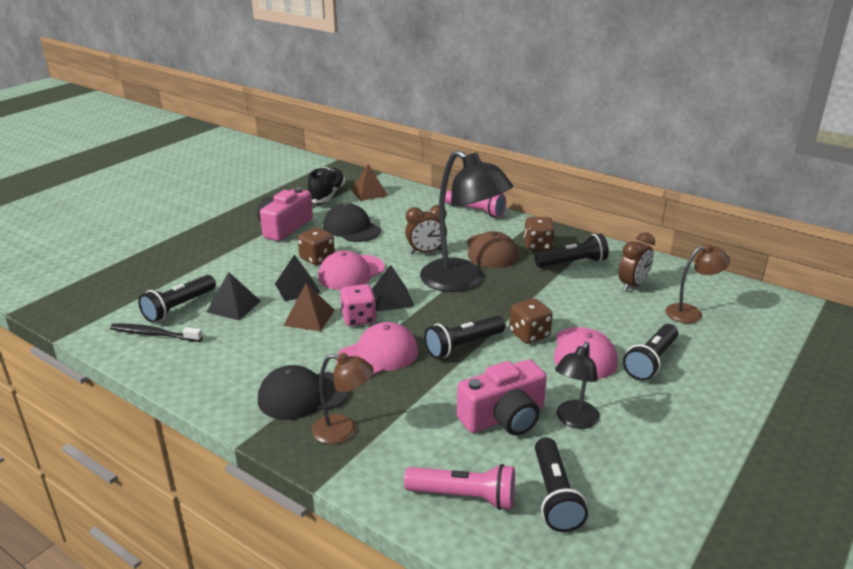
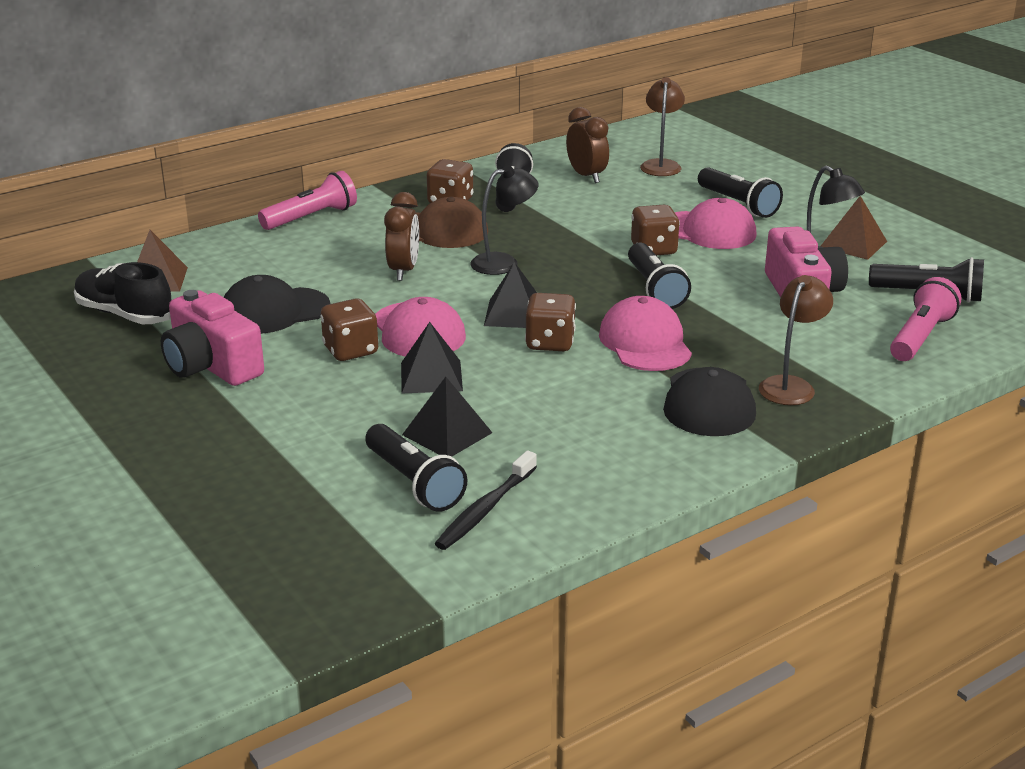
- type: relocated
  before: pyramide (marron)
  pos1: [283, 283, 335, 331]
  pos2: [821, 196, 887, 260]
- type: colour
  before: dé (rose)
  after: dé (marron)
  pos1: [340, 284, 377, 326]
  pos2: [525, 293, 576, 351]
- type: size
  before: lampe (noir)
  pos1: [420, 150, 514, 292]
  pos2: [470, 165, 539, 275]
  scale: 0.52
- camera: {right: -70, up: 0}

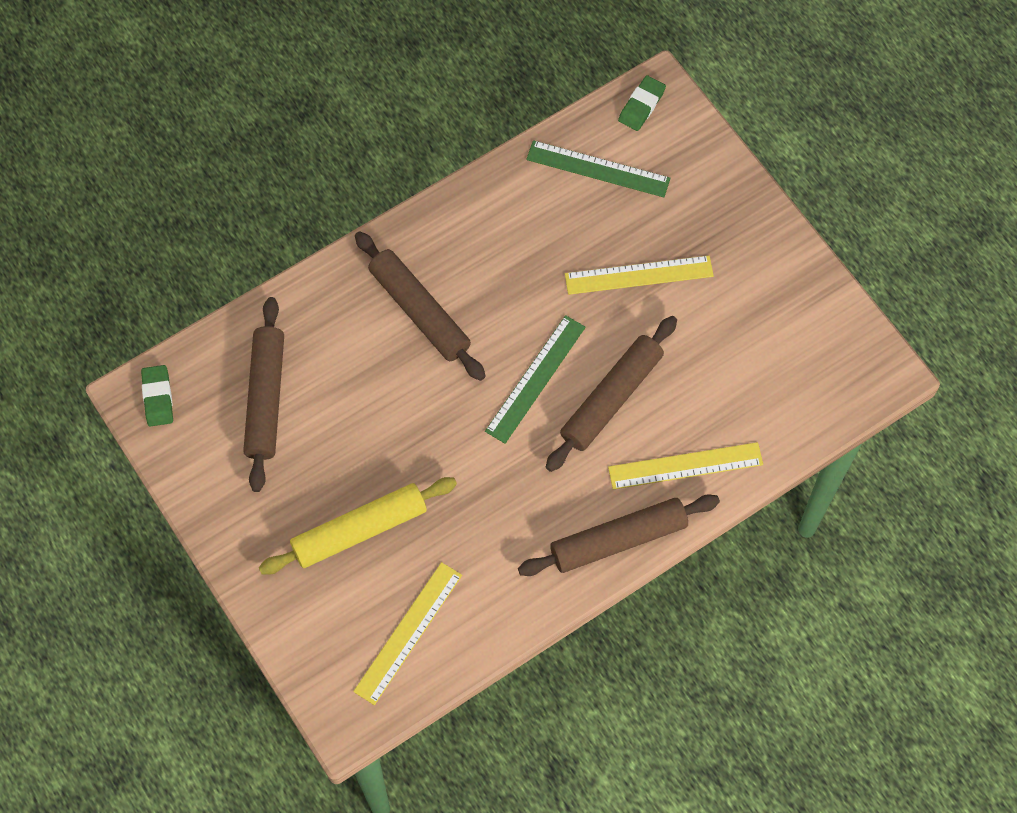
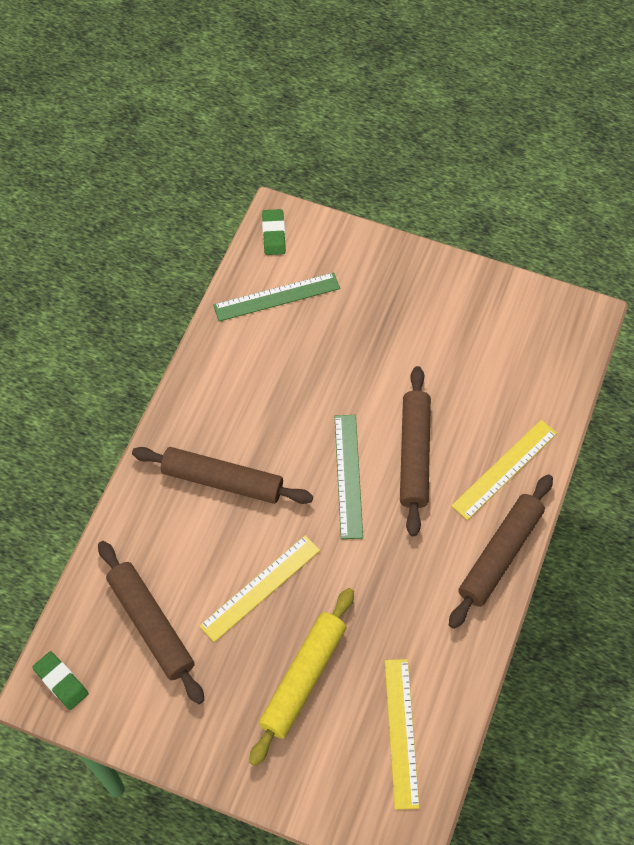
- type: relocated
  before: règle (jaune)
  pos1: [565, 255, 714, 295]
  pos2: [199, 535, 320, 642]
- camera: {right: -35, up: -5}

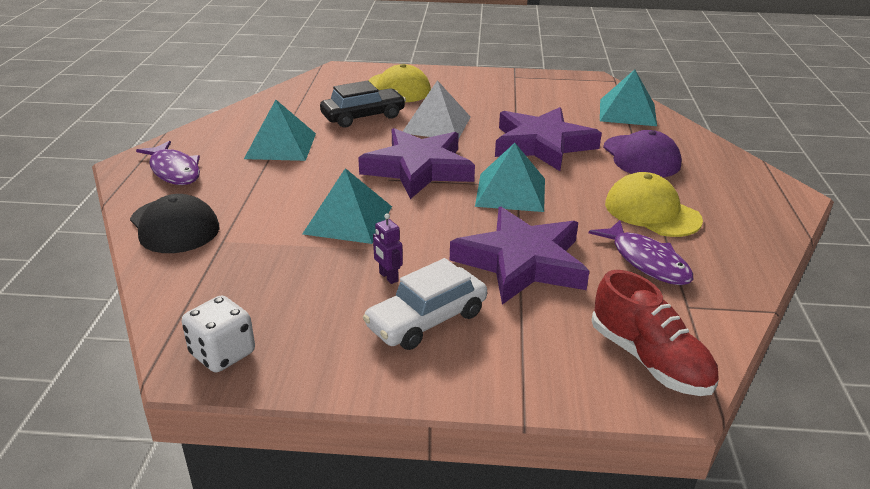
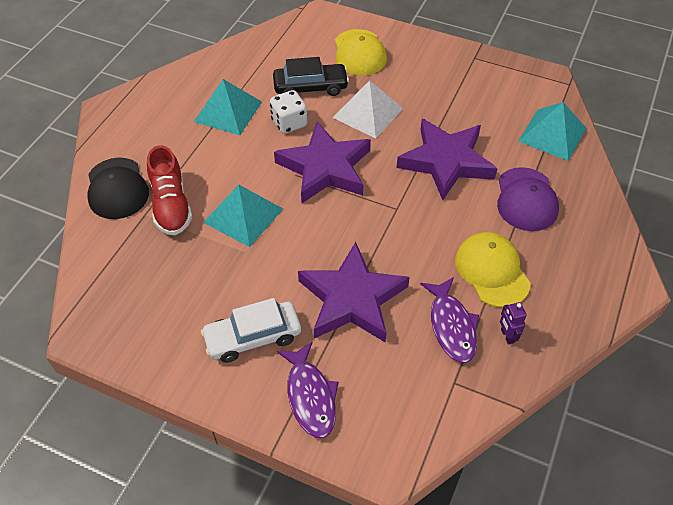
- type: missing
  before: pyramide (turquoise)
  pos1: [475, 143, 545, 212]
- type: relocated
  before: poisson (violet)
  pos1: [136, 141, 200, 185]
  pos2: [277, 341, 339, 438]
- type: relocated
  before: dé (blanc)
  pos1: [182, 295, 255, 372]
  pos2: [270, 90, 307, 134]
- type: relocated
  before: robot (violet)
  pos1: [373, 213, 403, 284]
  pos2: [500, 302, 527, 345]
- type: relocated
  before: chaussure (rouge)
  pos1: [592, 270, 719, 396]
  pos2: [147, 145, 192, 236]
- camera: {right: 20, up: 20}

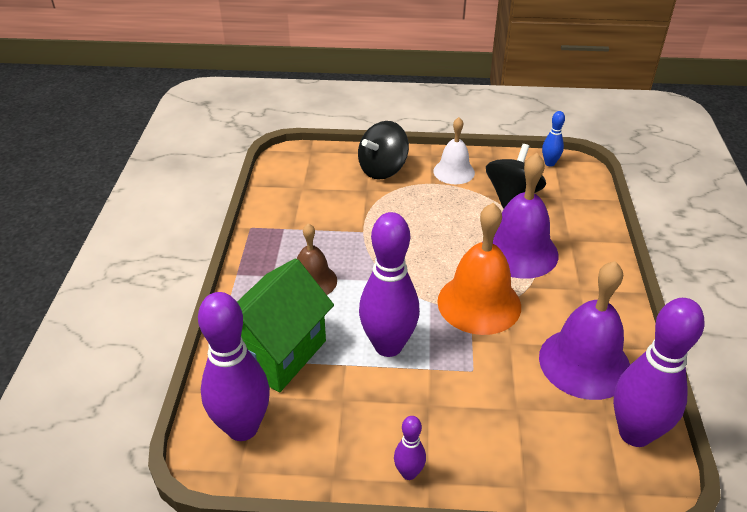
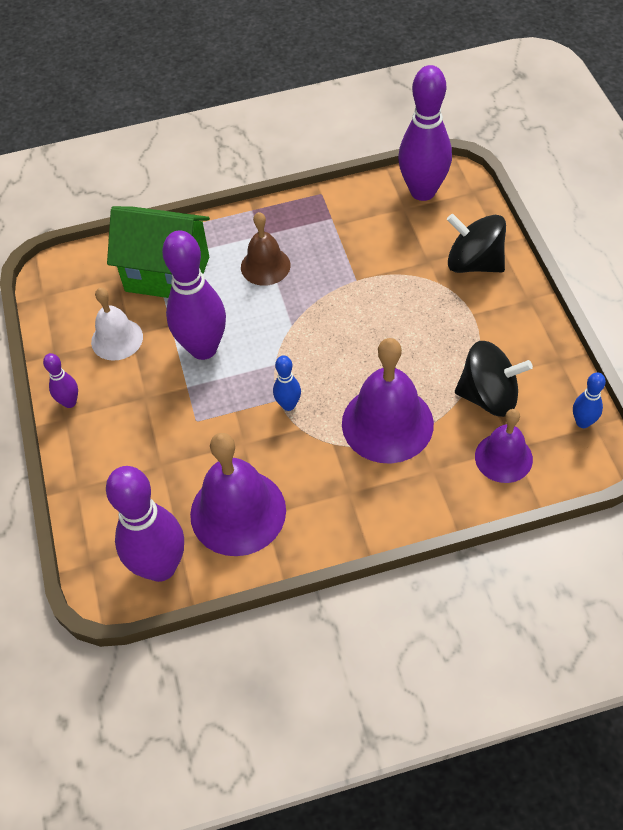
- type: appeared
  after: cloche (violet)
  pos2: [475, 409, 533, 483]
- type: relocated
  before: quille (violet)
  pos1: [198, 292, 270, 441]
  pos2: [398, 65, 452, 201]
- type: relocated
  before: cloche (blanc)
  pos1: [433, 117, 475, 184]
  pos2: [91, 288, 143, 361]
- type: exchanged
  before: cloche (orange)
  after: quille (bleu)
  pos1: [437, 203, 521, 335]
  pos2: [273, 355, 301, 411]
- camera: {right: 75, up: 15}

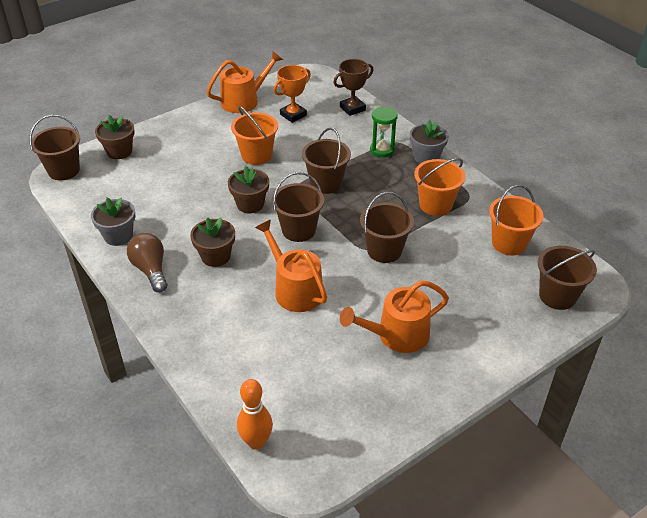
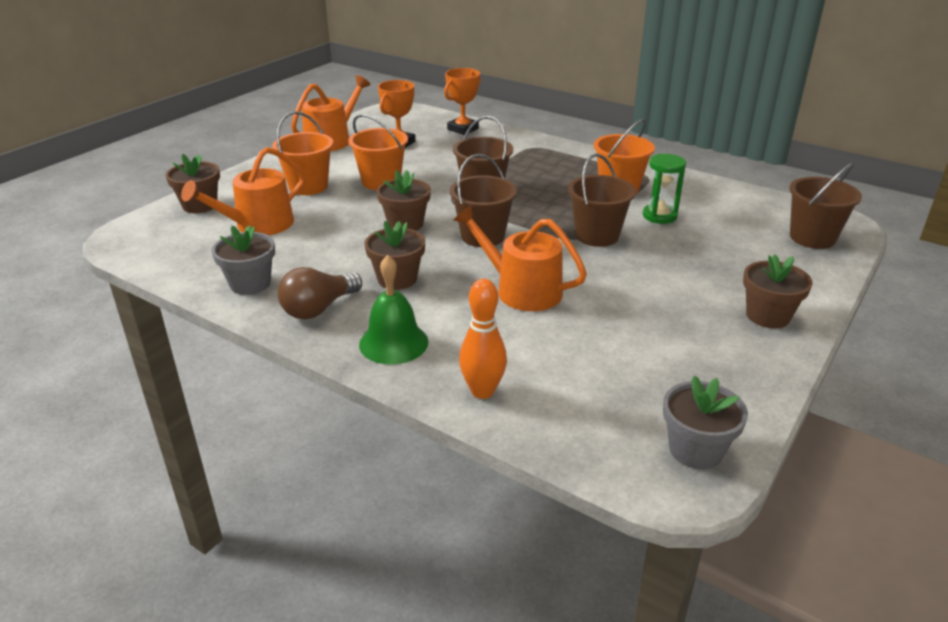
- type: missing
  before: seau (marron)
  pos1: [29, 115, 80, 180]
- type: appeared
  after: cloche (vert)
  pos2: [359, 255, 428, 365]
- type: appeared
  after: pot de fleurs (marron)
  pos2: [743, 255, 813, 328]
- type: relocated
  before: quille (orange)
  pos1: [237, 379, 273, 450]
  pos2: [459, 279, 507, 399]
- type: relocated
  before: arrosoir (orange)
  pos1: [340, 280, 449, 353]
  pos2: [181, 147, 305, 235]
- type: relocated
  before: sablier (vert)
  pos1: [370, 106, 398, 157]
  pos2: [643, 154, 686, 224]
- type: relocated
  before: pot de fleurs (gris)
  pos1: [410, 120, 449, 163]
  pos2: [663, 376, 748, 469]
- type: relocated
  before: seau (orange)
  pos1: [489, 185, 543, 256]
  pos2: [272, 111, 333, 195]
- type: colour
  before: trophée (marron)
  after: trophée (orange)
  pos1: [333, 59, 373, 116]
  pos2: [444, 68, 481, 135]
- type: spun
  before: ampoule (marron)
  pos1: [127, 233, 167, 292]
  pos2: [278, 267, 362, 319]
  turn: -90
- camera: {right: -20, up: -10}

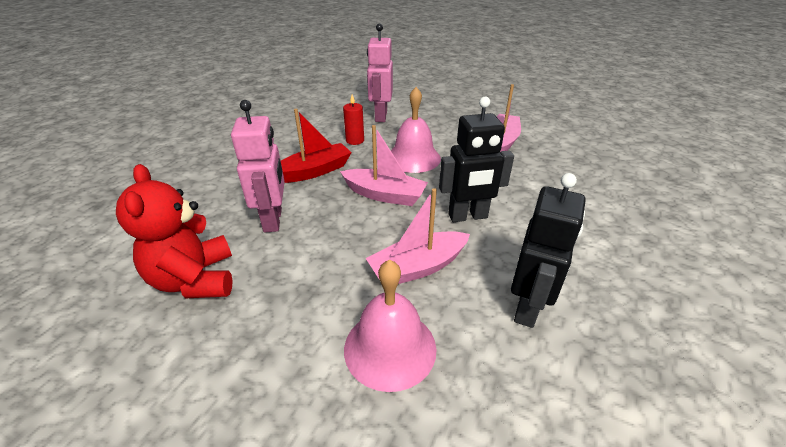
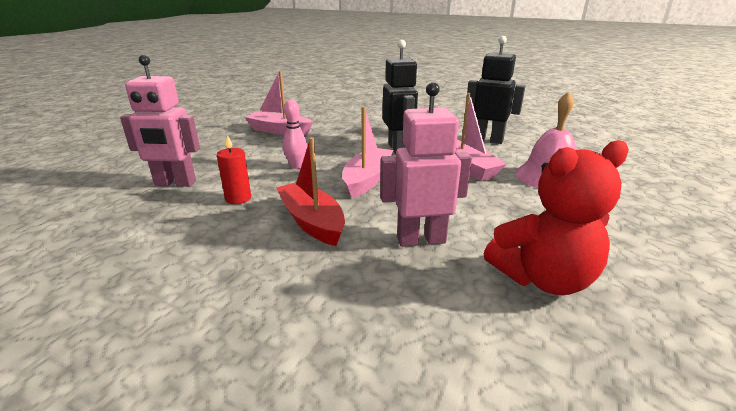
- type: exchanged
  before: cloche (rose)
  after: quille (rose)
  pos1: [391, 87, 441, 173]
  pos2: [283, 100, 307, 169]
- camera: {right: -90, up: -10}

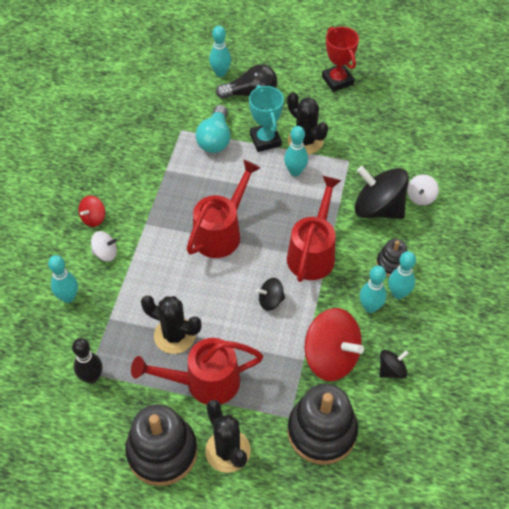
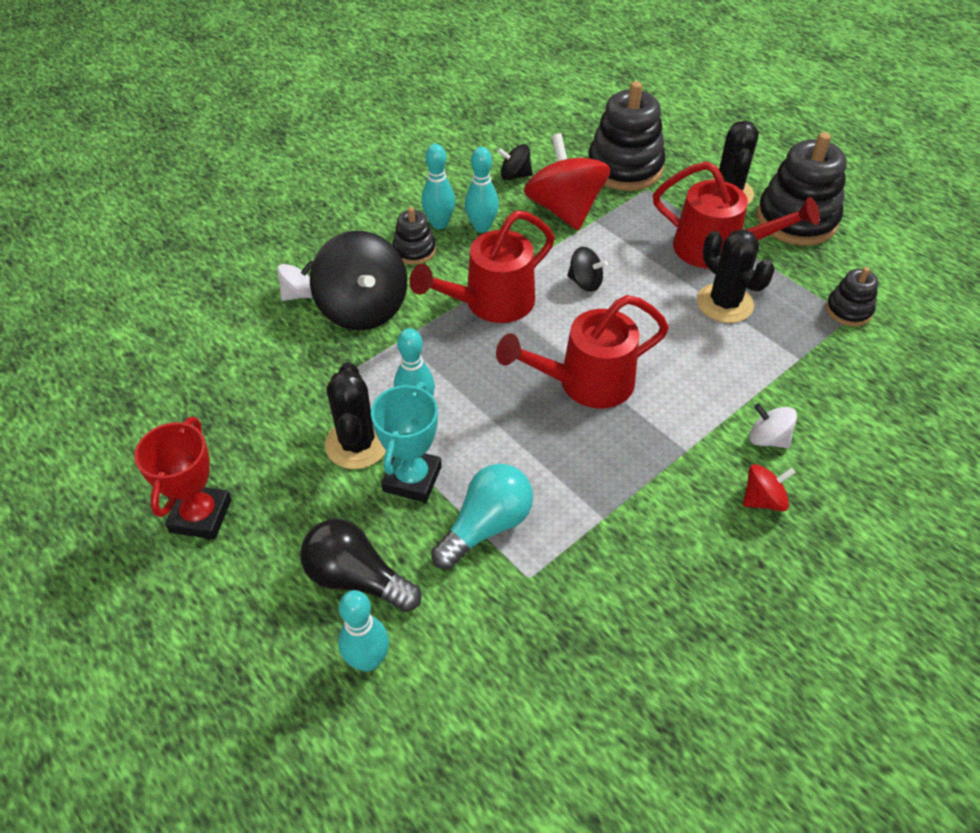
- type: missing
  before: quille (turquoise)
  pos1: [48, 255, 78, 303]
- type: exchanged
  before: quille (noir)
  after: jouet à empiler (noir)
  pos1: [72, 338, 103, 384]
  pos2: [826, 267, 878, 326]
- camera: {right: -145, up: -5}

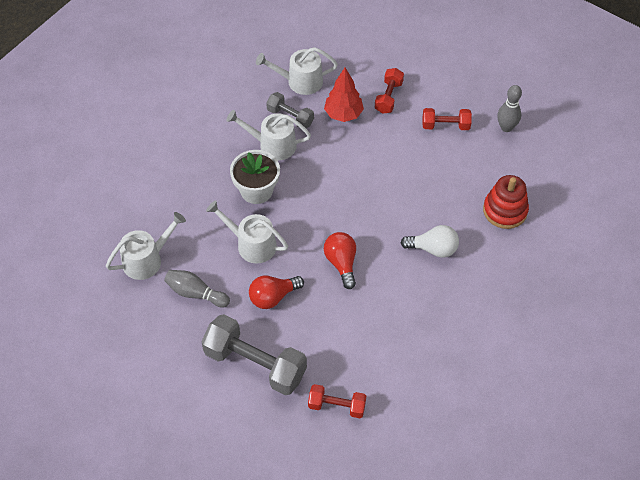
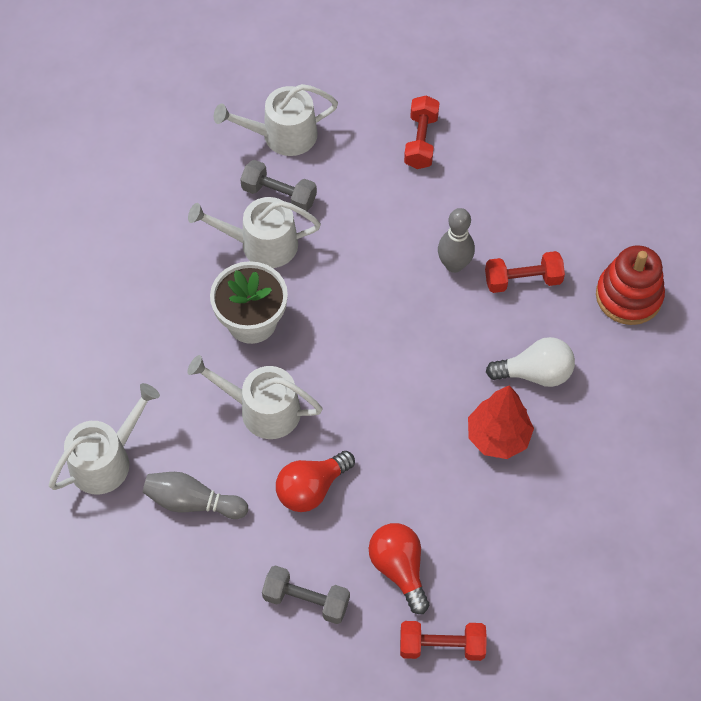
- type: relocated
  before: arbre (rouge)
  pos1: [324, 68, 364, 122]
  pos2: [468, 385, 534, 459]
- type: relocated
  before: ampoule (rouge)
  pos1: [324, 232, 356, 289]
  pos2: [369, 523, 429, 614]
- type: relocated
  before: haltère (rouge)
  pos1: [422, 108, 472, 130]
  pos2: [485, 251, 565, 293]
- type: relocated
  before: quille (gris)
  pos1: [497, 85, 522, 132]
  pos2: [438, 208, 475, 273]
- type: size
  before: haltère (gris)
  pos1: [201, 314, 307, 395]
  pos2: [262, 565, 350, 624]
  scale: 0.54
- camera: {right: -10, up: 5}

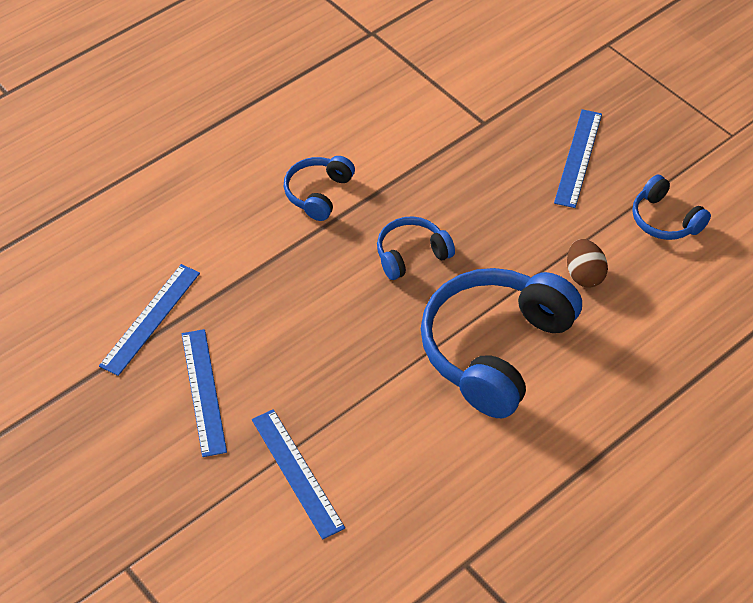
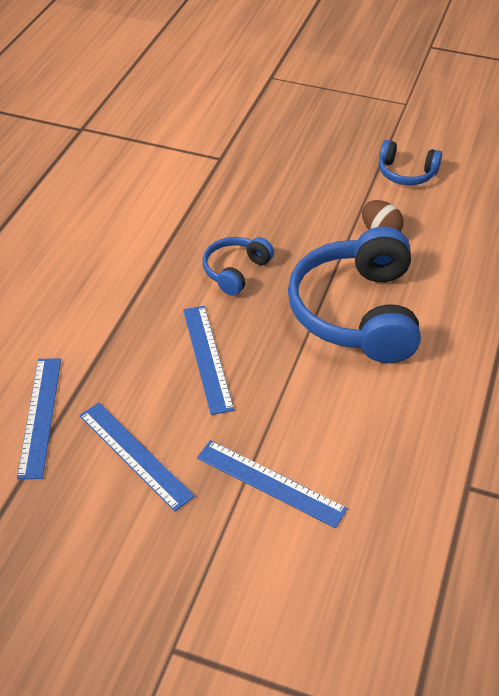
- type: missing
  before: casque audio (bleu)
  pos1: [284, 156, 355, 221]
- type: relocated
  before: règle (bleu)
  pos1: [554, 109, 602, 208]
  pos2: [183, 306, 234, 415]
- camera: {right: -30, up: -5}

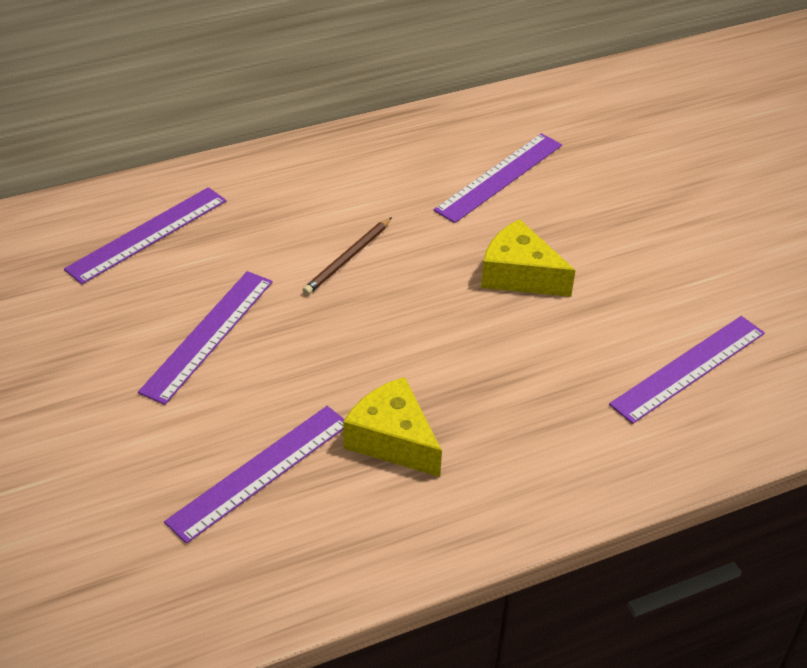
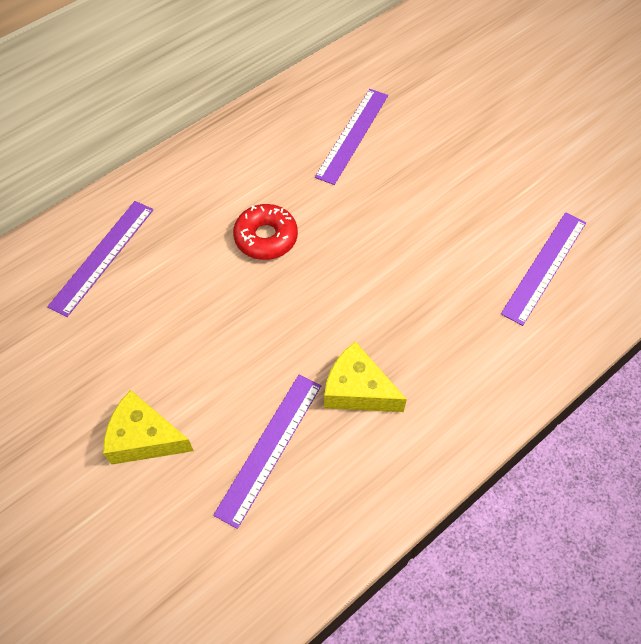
- type: missing
  before: règle (violet)
  pos1: [138, 271, 273, 405]
- type: relocated
  before: fromage (jaune)
  pos1: [481, 219, 576, 297]
  pos2: [103, 390, 194, 465]
- type: exchanged
  before: crayon (marron)
  after: beignet (rouge)
  pos1: [303, 217, 392, 295]
  pos2: [233, 204, 298, 260]
- camera: {right: -15, up: 15}

